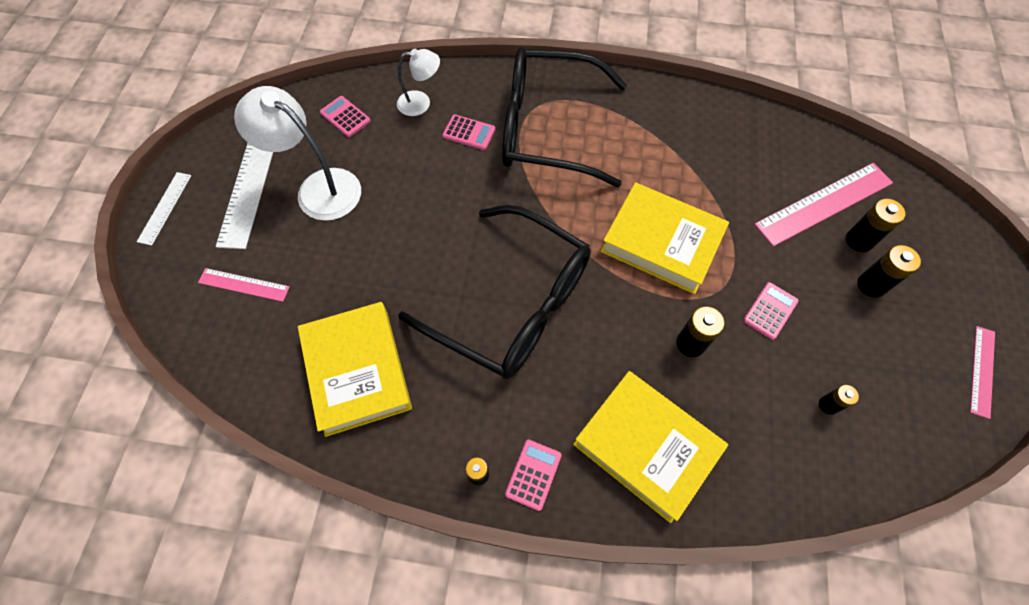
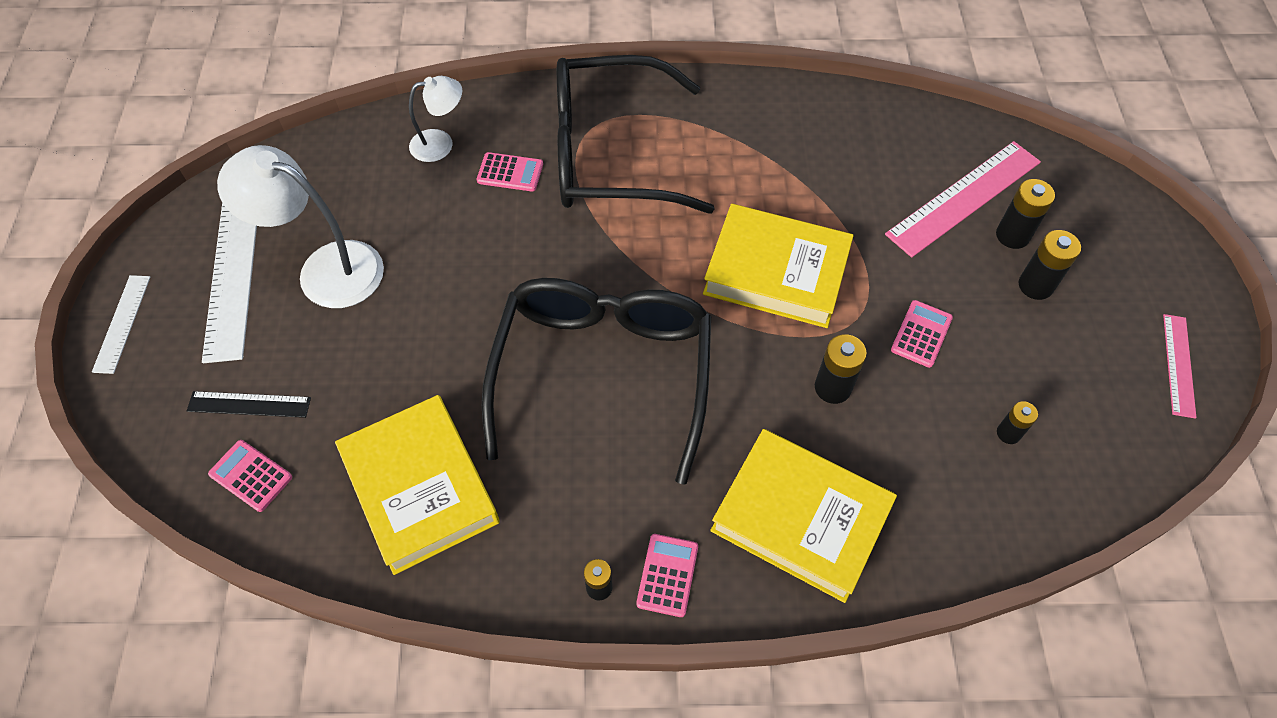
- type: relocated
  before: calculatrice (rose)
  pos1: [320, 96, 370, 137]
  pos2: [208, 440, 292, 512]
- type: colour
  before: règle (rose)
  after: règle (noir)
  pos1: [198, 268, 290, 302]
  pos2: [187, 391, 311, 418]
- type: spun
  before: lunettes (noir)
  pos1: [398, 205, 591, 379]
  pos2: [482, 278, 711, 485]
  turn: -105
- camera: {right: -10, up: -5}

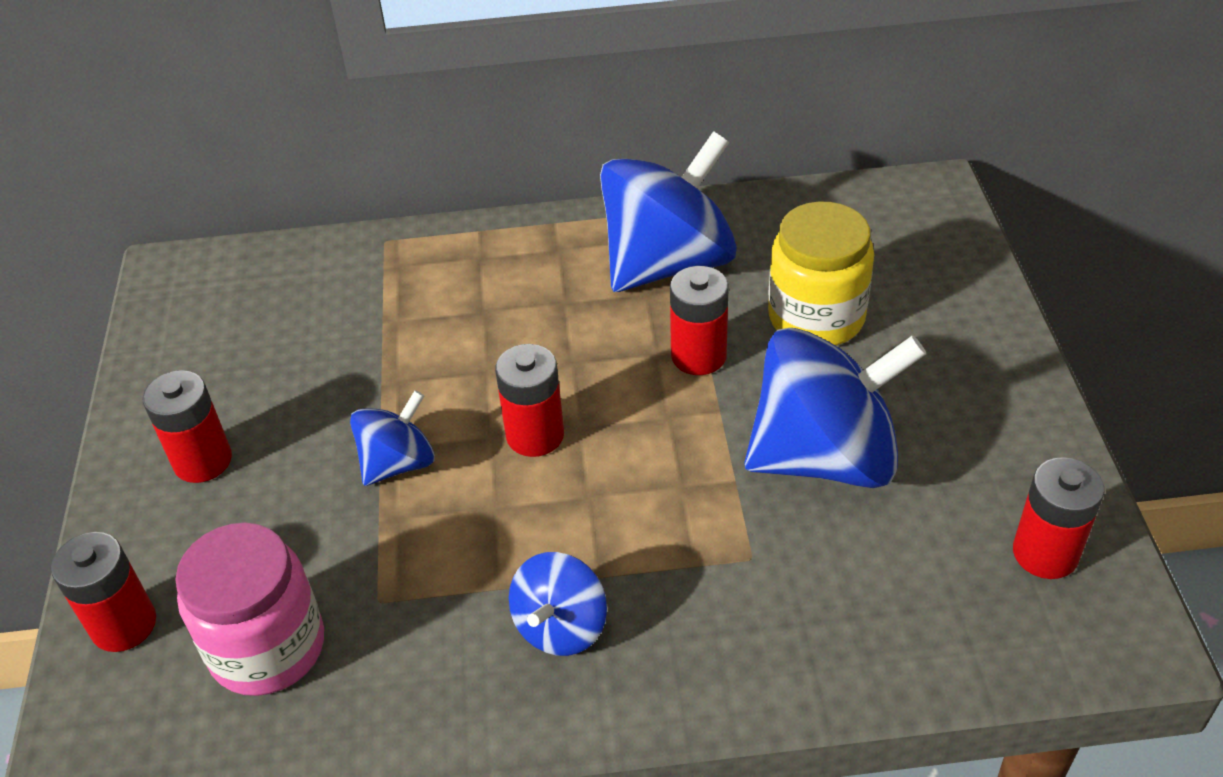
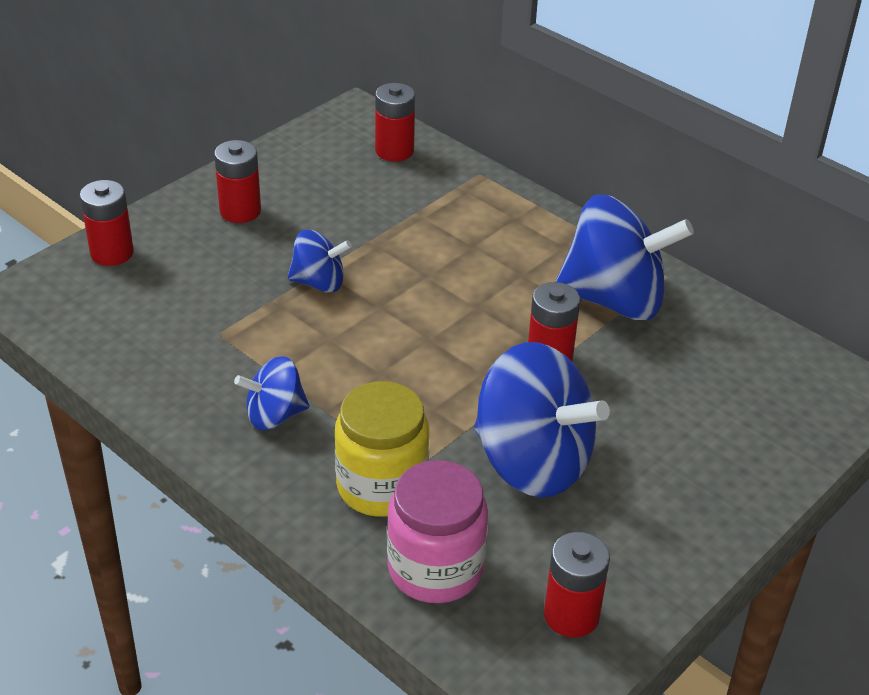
- type: relocated
  before: bocal (rose)
  pos1: [175, 523, 324, 696]
  pos2: [387, 460, 488, 603]
- type: relocated
  before: pile (rouge)
  pos1: [495, 344, 564, 457]
  pos2: [375, 83, 415, 162]
- type: relocated
  before: bocal (jaune)
  pos1: [768, 201, 874, 346]
  pos2: [335, 381, 429, 517]
- camera: {right: 45, up: -5}

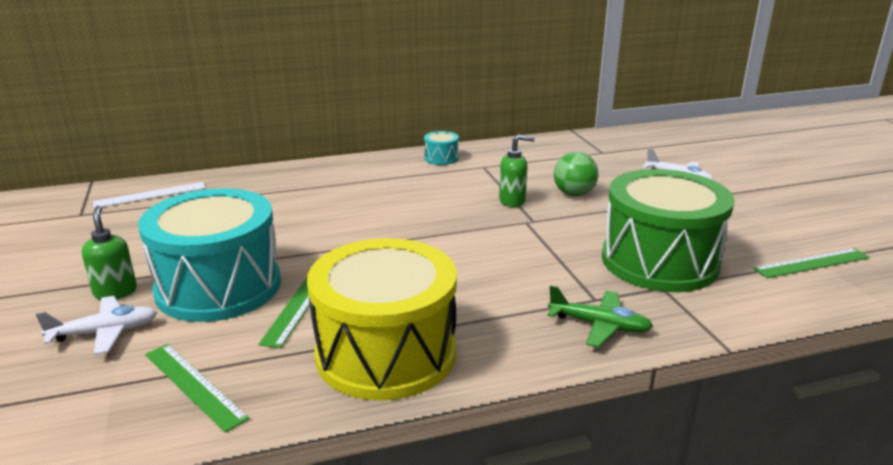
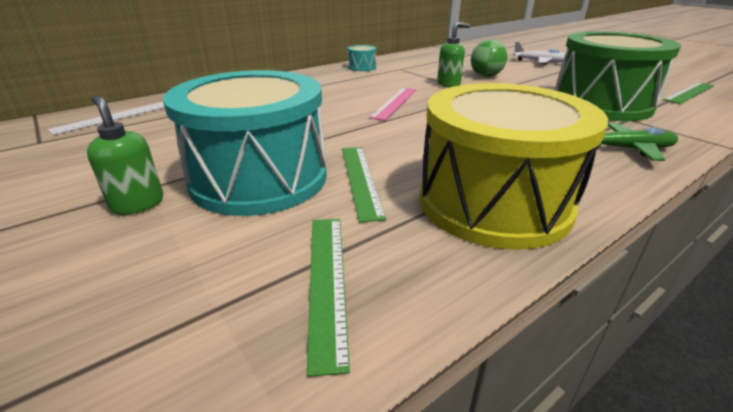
- type: missing
  before: avion (blanc)
  pos1: [36, 296, 157, 355]
- type: appeared
  after: règle (rose)
  pos2: [369, 88, 417, 121]
- type: spun
  before: règle (vert)
  pos1: [145, 344, 250, 433]
  pos2: [307, 219, 350, 377]
  turn: 60
- camera: {right: -20, up: 5}

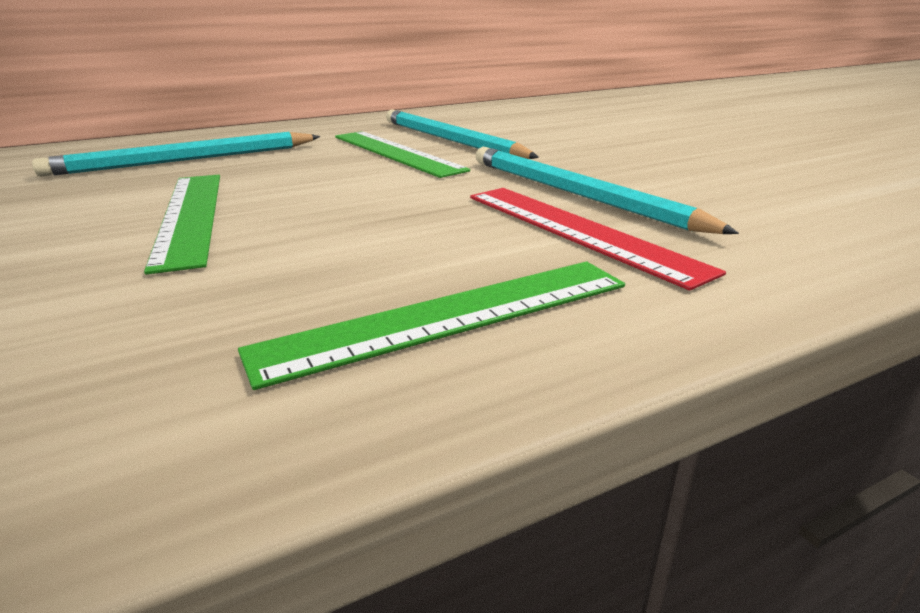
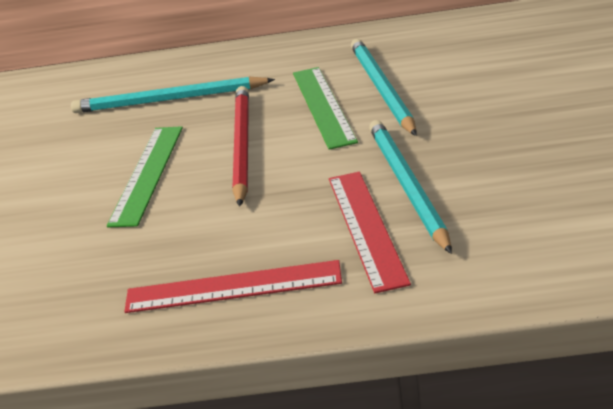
- type: appeared
  after: crayon (rouge)
  pos2: [233, 86, 249, 207]
- type: colour
  before: règle (vert)
  after: règle (rouge)
  pos1: [238, 262, 625, 390]
  pos2: [124, 260, 342, 313]
- camera: {right: 30, up: 5}

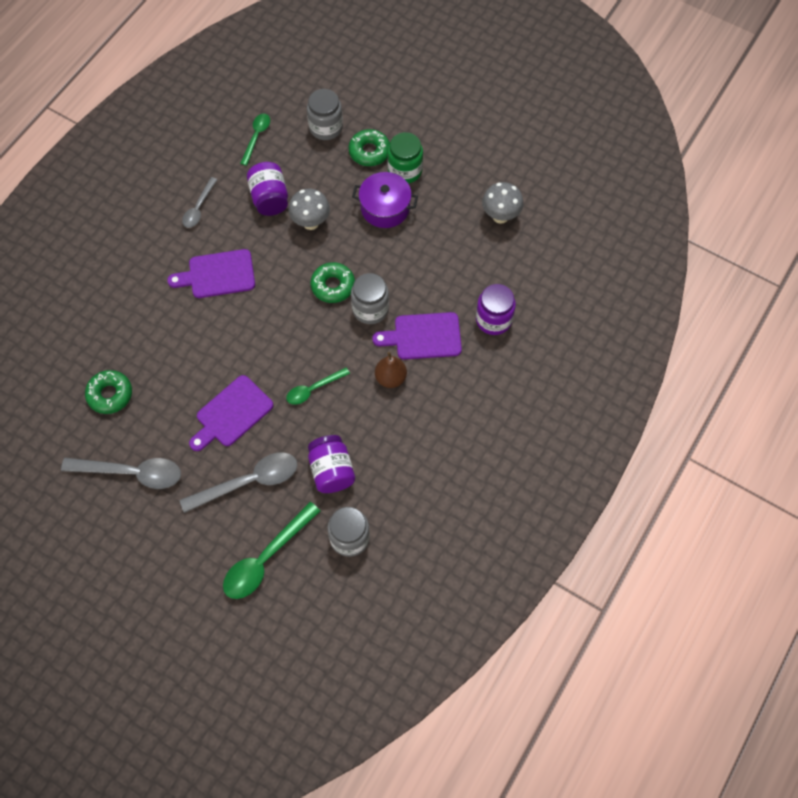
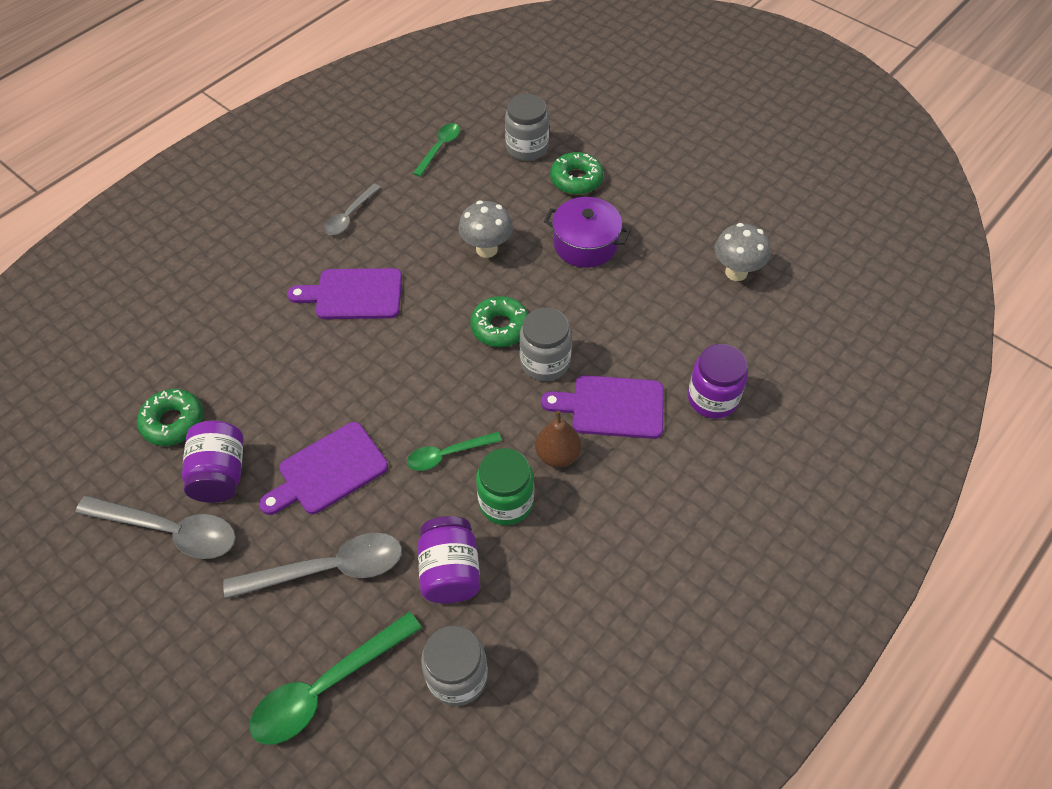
- type: relocated
  before: bocal (violet)
  pos1: [247, 162, 288, 216]
  pos2: [182, 421, 243, 503]
- type: relocated
  before: bocal (vert)
  pos1: [387, 132, 423, 184]
  pos2: [476, 448, 534, 526]
- camera: {right: 10, up: -10}

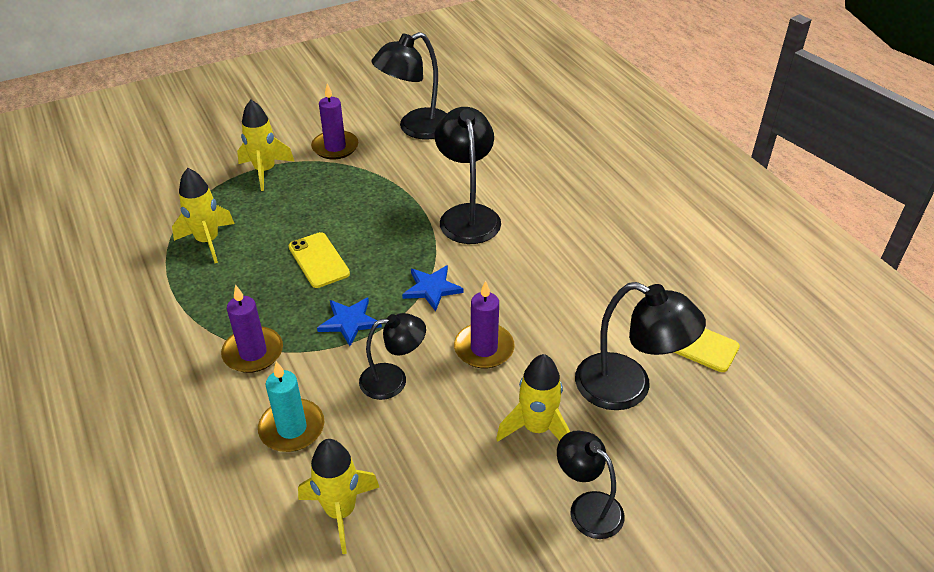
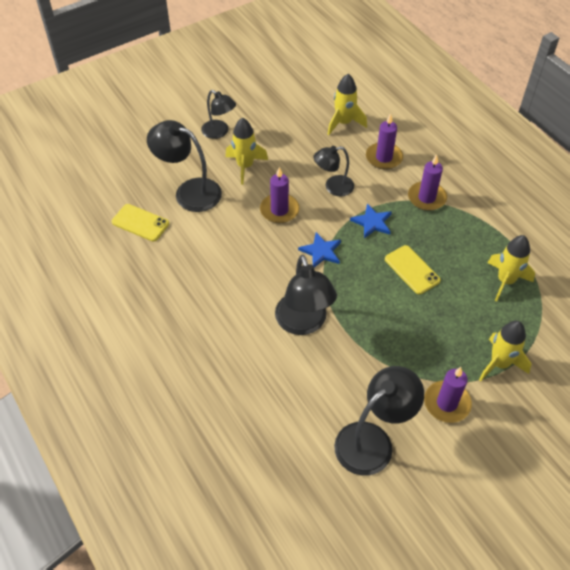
- type: colour
  before: bougie (turquoise)
  after: bougie (violet)
  pos1: [258, 361, 324, 452]
  pos2: [366, 113, 403, 170]
- camera: {right: 175, up: 10}

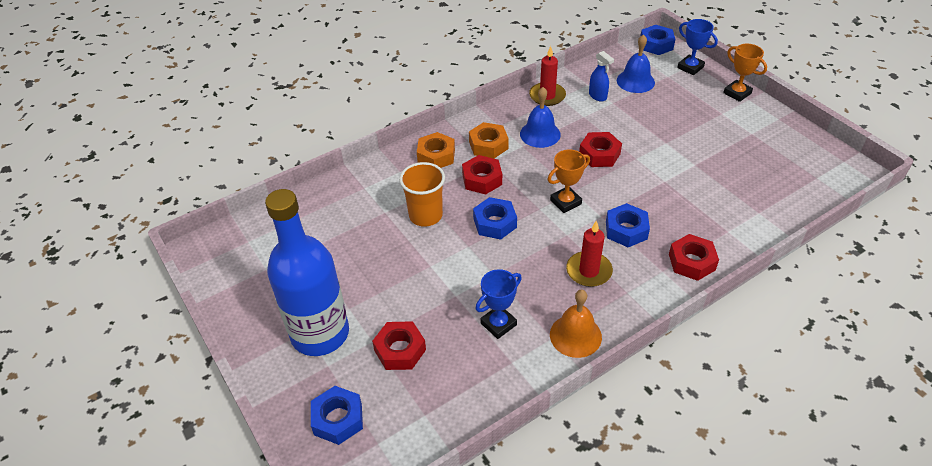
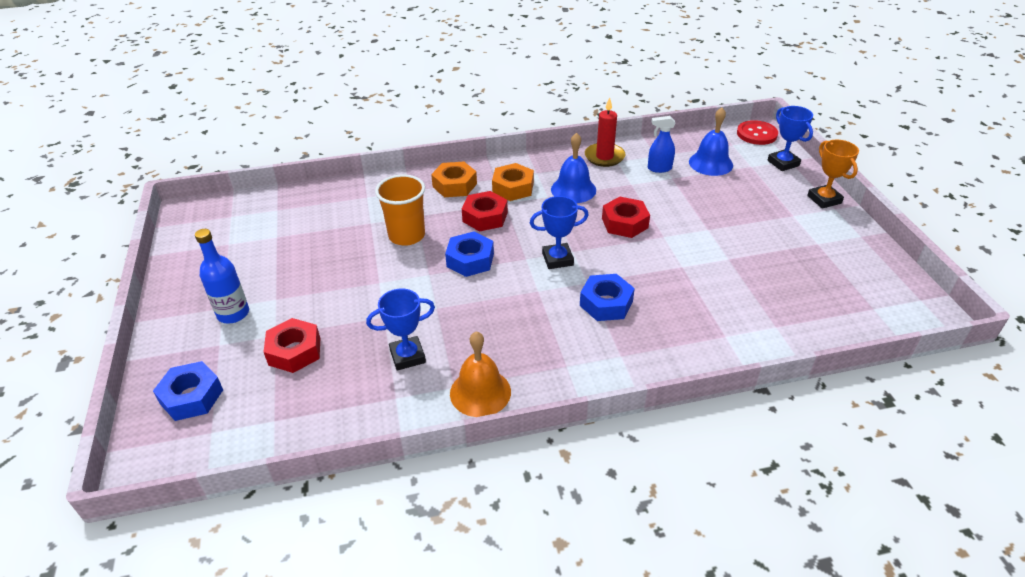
- type: missing
  before: bougie (rouge)
  pos1: [566, 220, 613, 287]
- type: missing
  before: écrou (rouge)
  pos1: [669, 234, 719, 281]
- type: exchanged
  before: écrou (bleu)
  after: bouton (rouge)
  pos1: [640, 25, 675, 55]
  pos2: [737, 120, 778, 145]
- type: colour
  before: trophée (orange)
  after: trophée (bleu)
  pos1: [548, 150, 590, 213]
  pos2: [530, 196, 589, 269]
- type: spun
  before: vaporisateur (bleu)
  pos1: [589, 51, 614, 102]
  pos2: [648, 116, 675, 173]
  turn: 105
- type: size
  before: bouteille (bleu)
  pos1: [265, 189, 349, 356]
  pos2: [195, 229, 249, 323]
  scale: 0.51
- camera: {right: 20, up: -5}

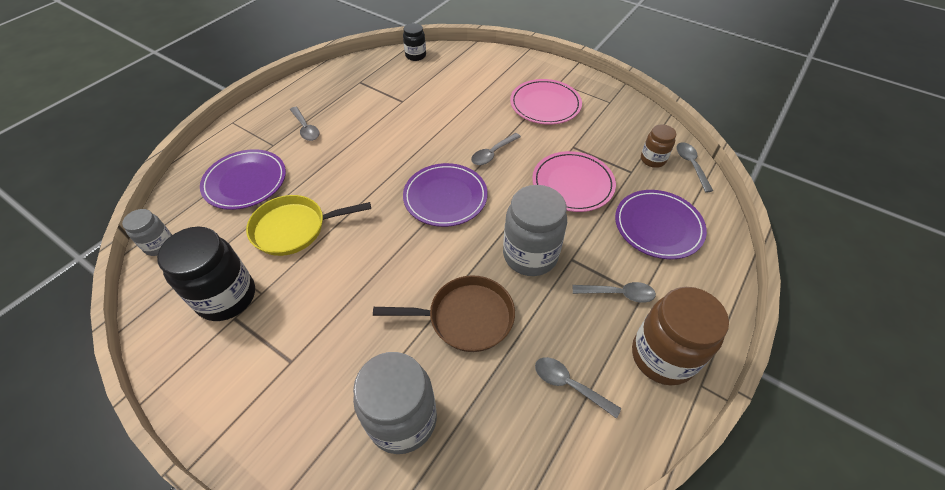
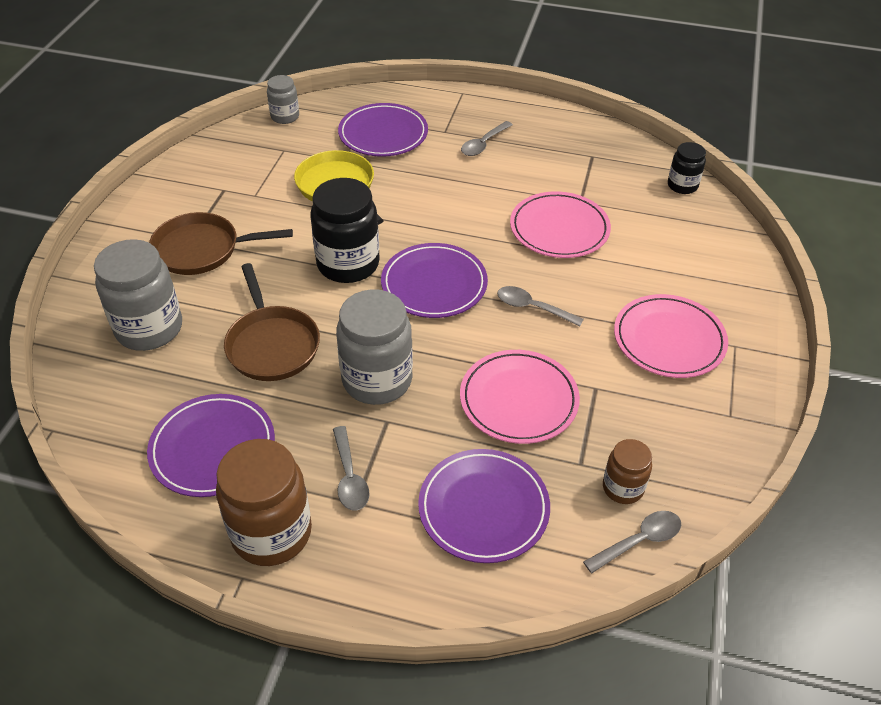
- type: appeared
  after: poêle (marron)
  pos2: [149, 212, 293, 275]
- type: appeared
  after: assiette (rose)
  pos2: [510, 191, 611, 258]
- type: relocated
  before: bocal (noir)
  pos1: [157, 227, 255, 321]
  pos2: [310, 178, 380, 283]
- type: exchanged
  before: cuillère (gris)
  after: assiette (violet)
  pos1: [535, 357, 621, 419]
  pos2: [147, 394, 275, 497]
- camera: {right: 70, up: -5}

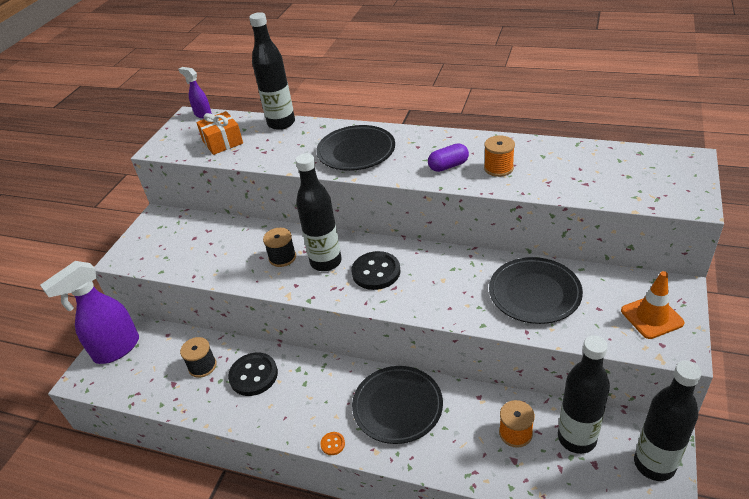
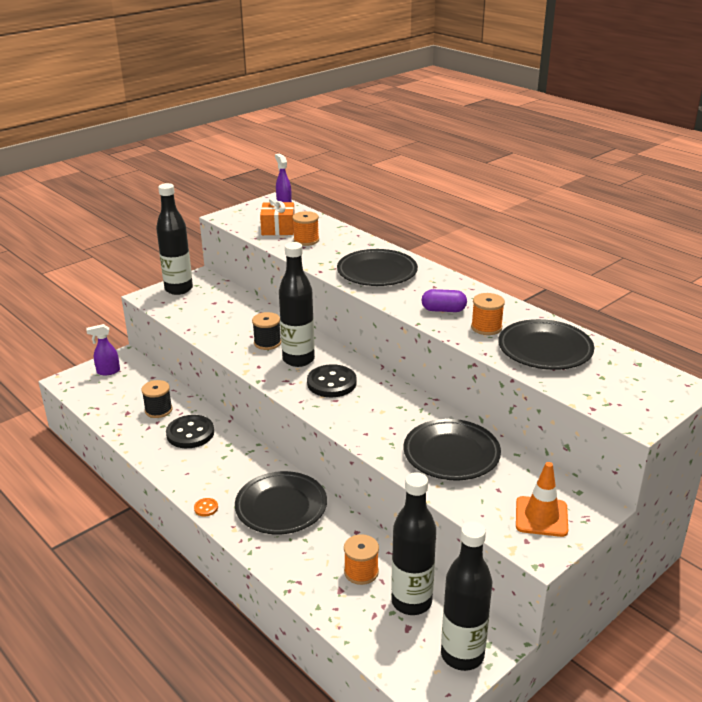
- type: appeared
  after: bobine (orange)
  pos2: [292, 211, 319, 246]
- type: appeared
  after: assiette (noir)
  pos2: [498, 319, 594, 370]
- type: relocated
  before: bouteille (noir)
  pos1: [249, 12, 295, 130]
  pos2: [156, 183, 193, 295]
- type: size
  before: vaporisateur (violet)
  pos1: [40, 261, 139, 364]
  pos2: [86, 324, 120, 375]
  scale: 0.5
- camera: {right: 25, up: -10}

